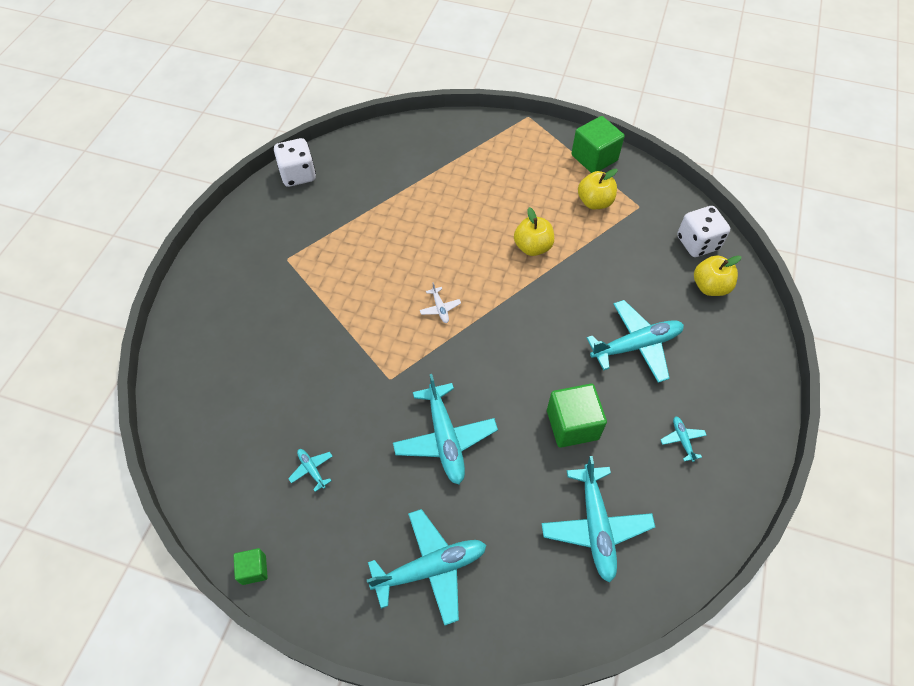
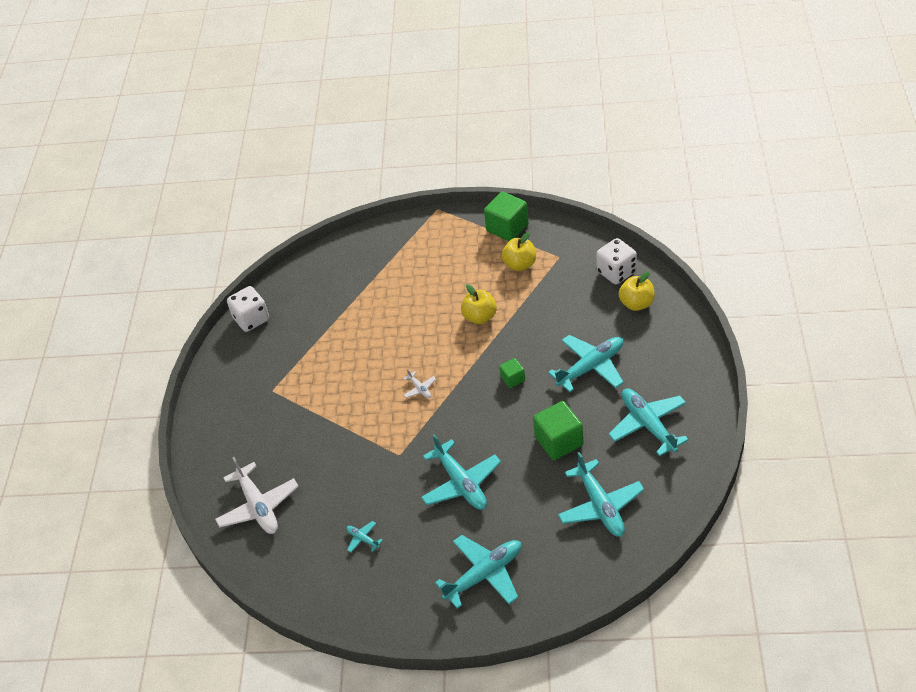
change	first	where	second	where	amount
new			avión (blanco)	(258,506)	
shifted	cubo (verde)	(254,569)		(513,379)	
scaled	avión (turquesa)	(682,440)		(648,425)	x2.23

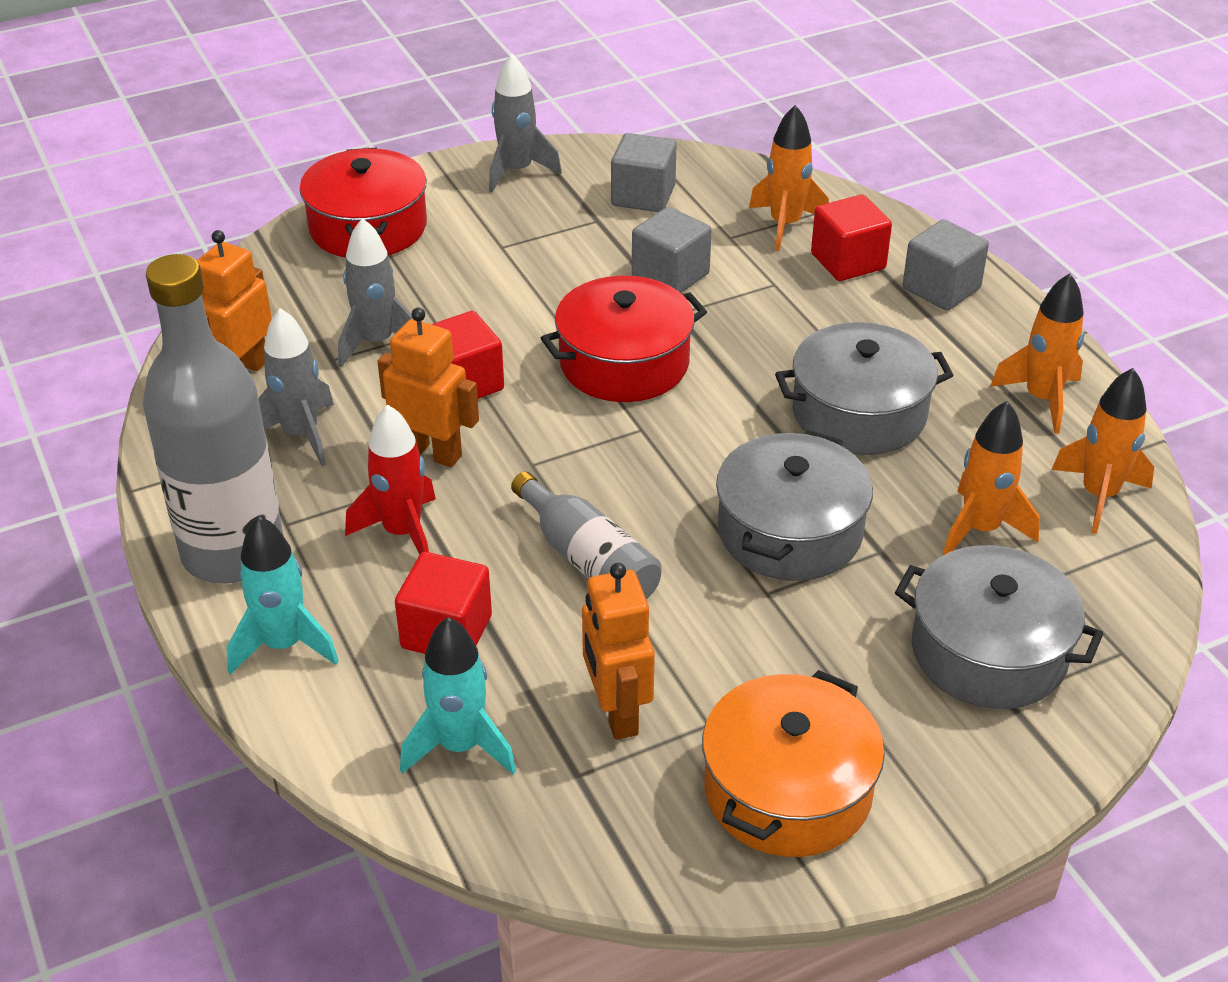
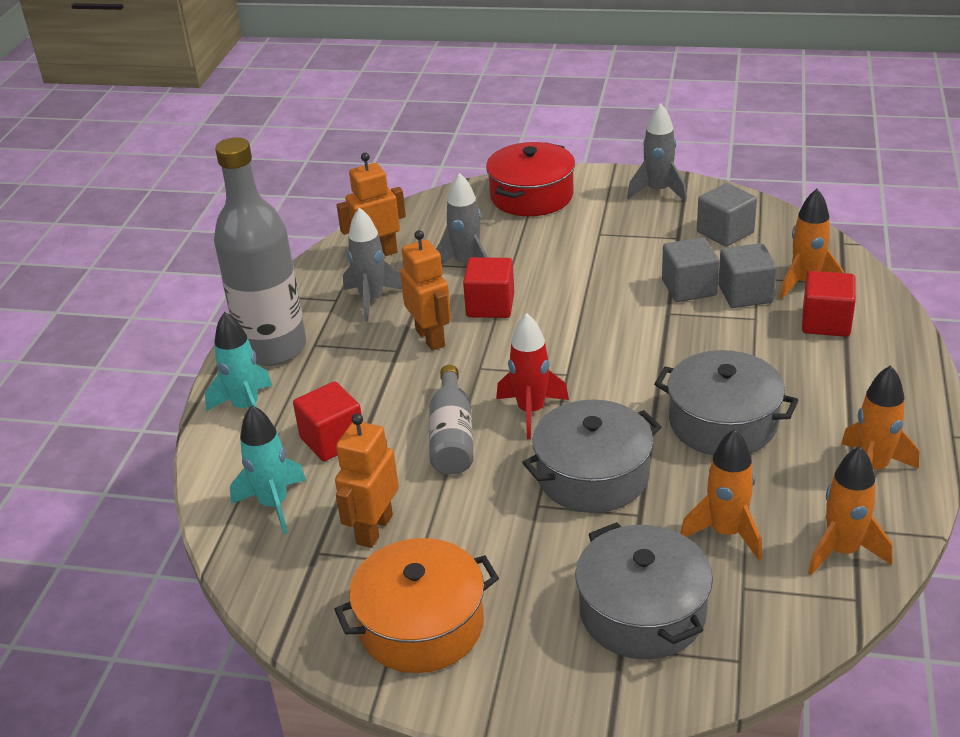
change	first	where	second	where	amount
shifted	cohete (rojo)	(402,532)		(531,411)	
shifted	cubo (gris)	(941,289)		(745,294)	
gone	olla (rojo)	(624,363)			

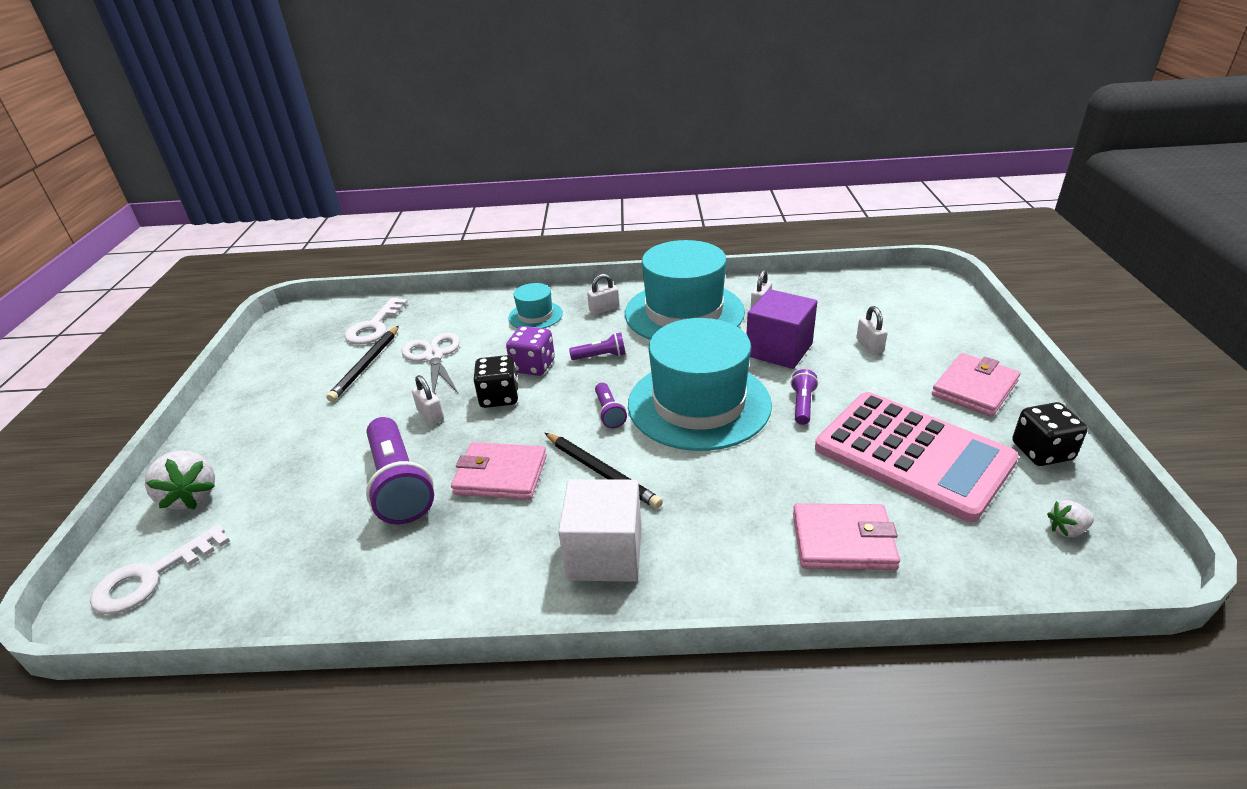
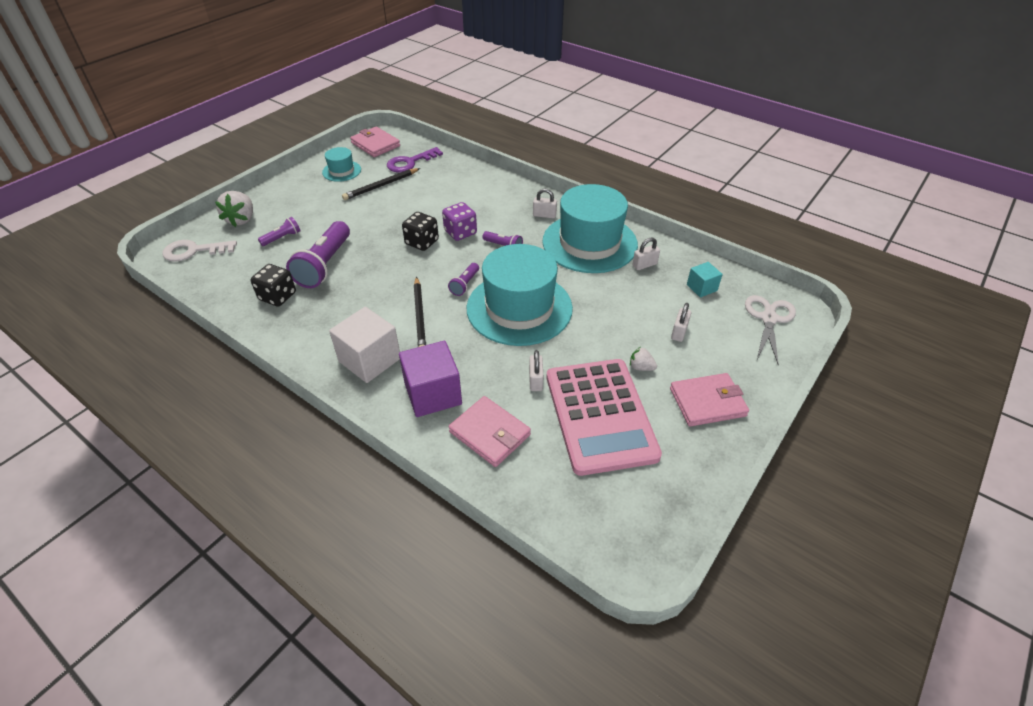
change	first	where	second	where	amount
shifted	dado (negro)	(1042,451)		(278,296)	
shifted	lámpara de mano (morado)	(802,405)		(282,238)	
shifted	sombrero (turquesa)	(535,316)		(341,171)	
shifted	cartera (rosa)	(501,475)		(375,144)	
repainted	llave (blanco)	(374,326)	llave (morado)	(410,162)	
shifted	cubo (morado)	(779,350)		(433,394)	
shifted	candado (blanco)	(430,415)		(535,380)	
shifted	fresa (blanco)	(1066,530)		(641,367)	
new			cubo (turquesa)	(701,288)	
shifted	tijeras (blanco)	(433,356)		(769,318)	

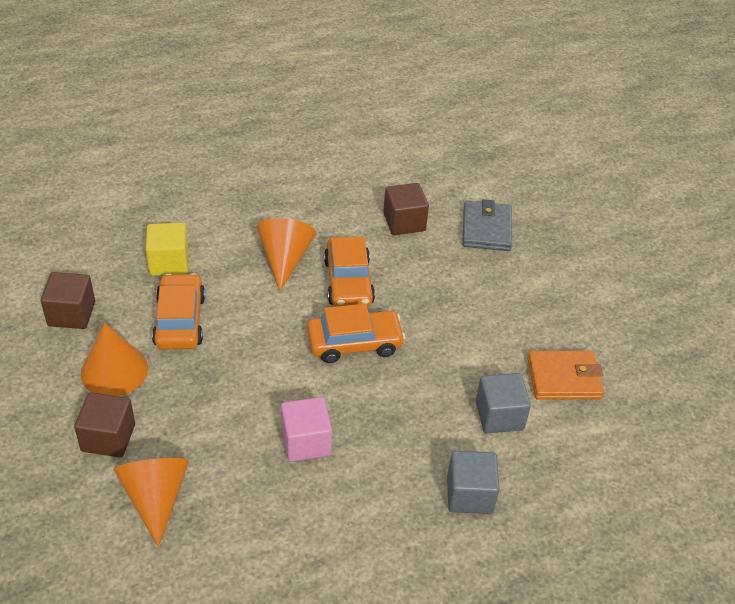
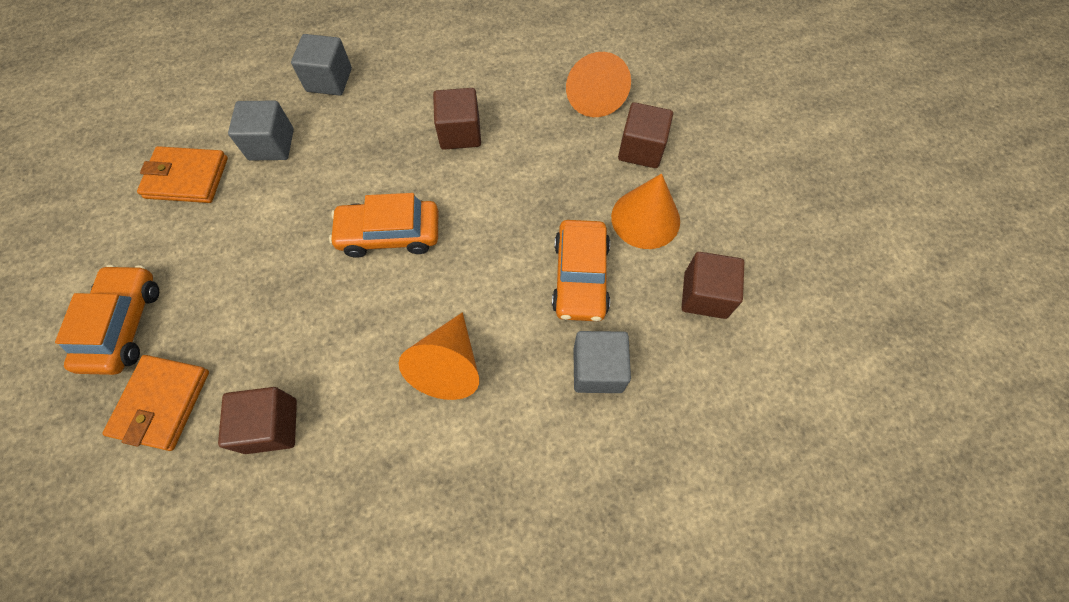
change	first	where	second	where	amount
shifted	coche (naranja)	(348,282)		(123,325)	
repainted	cartera (gris)	(486,229)	cartera (naranja)	(162,403)	
repainted	cubo (rosa)	(306,442)	cubo (marrón)	(460,133)	
repainted	cubo (amarillo)	(169,262)	cubo (gris)	(598,369)	

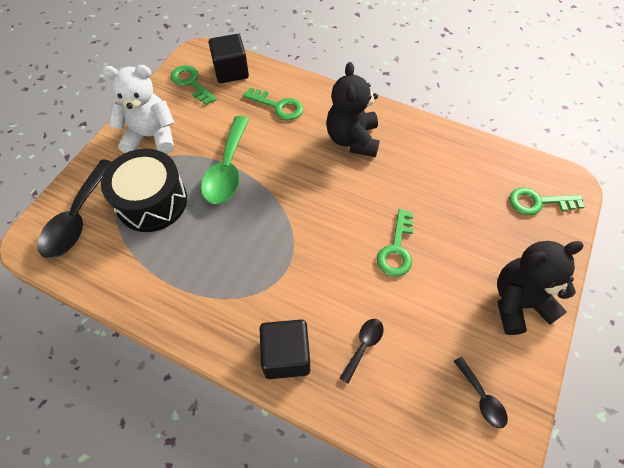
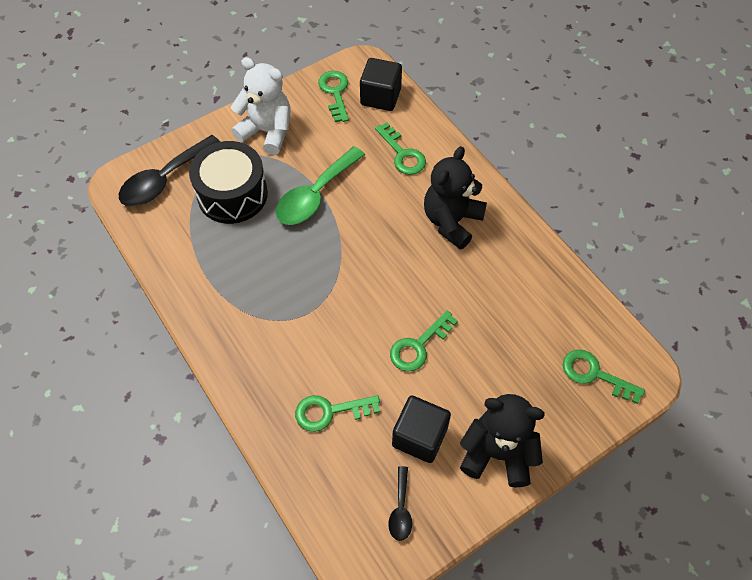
change	first	where	second	where	amount
swapped	cuchara (negro)	(363,346)	llave (verde)	(330,412)	
shifted	cubo (negro)	(286,355)		(419,436)	

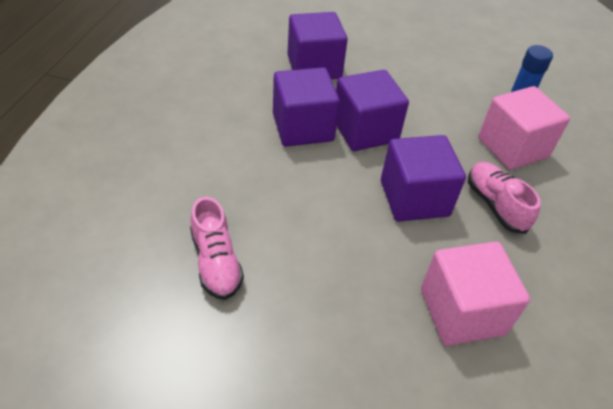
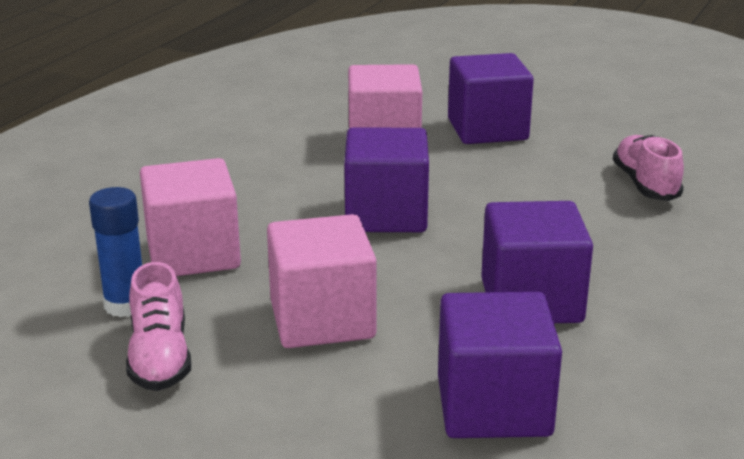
change	first	where	second	where	amount
shifted	zapato (rosa)	(495,205)		(160,357)	
new			cubo (rosa)	(322,319)	
shifted	cubo (morado)	(365,130)		(487,129)	

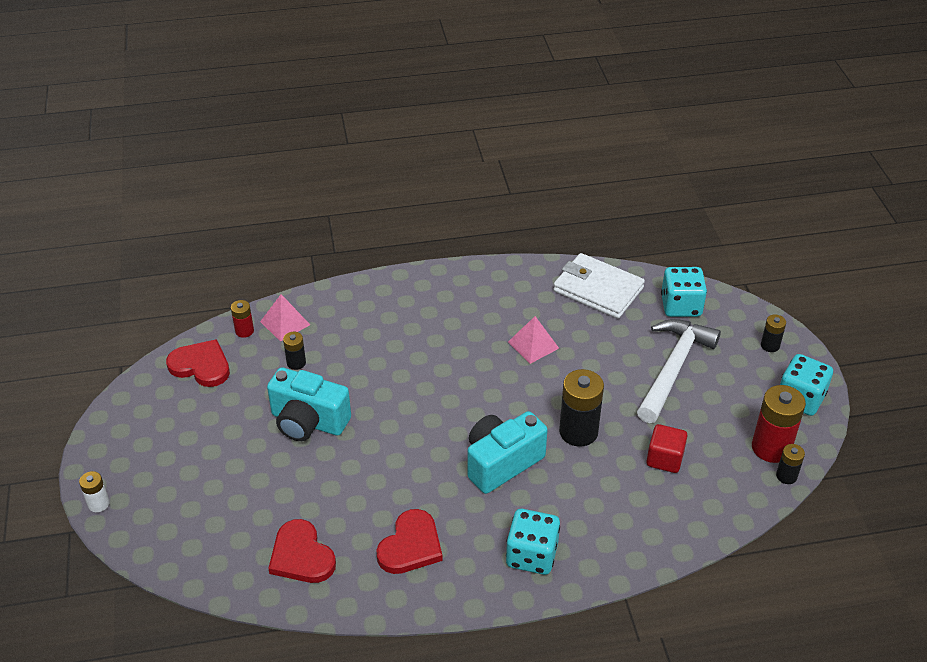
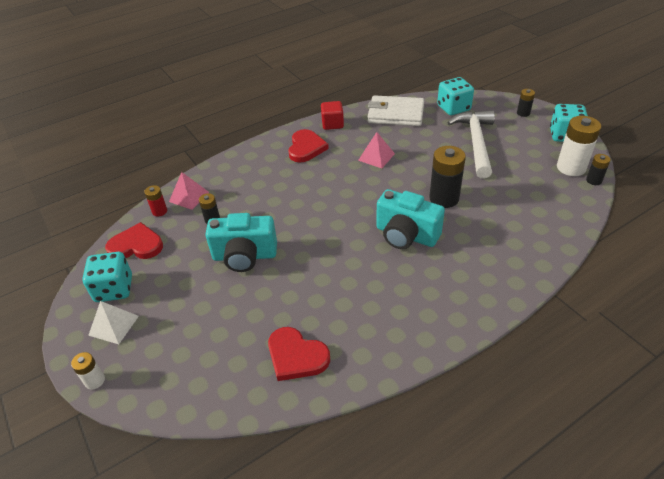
change	first	where	second	where	amount
shifted	dado (turquesa)	(532,555)		(114,289)	
new			pirámide (blanco)	(113,325)	
shifted	corazón (rojo)	(411,546)		(306,148)	
shifted	cubo (rojo)	(664,459)		(332,124)	
rotated	cámara (turquesa)	(502,463)		(406,235)	90 degrees counterclockwise
repainted	pila (rojo)	(771,447)	pila (blanco)	(571,167)	

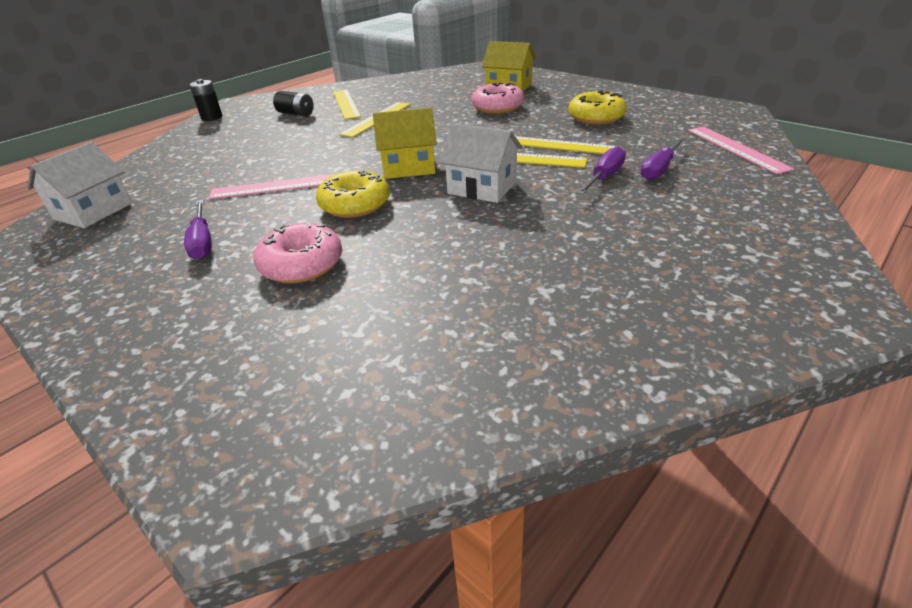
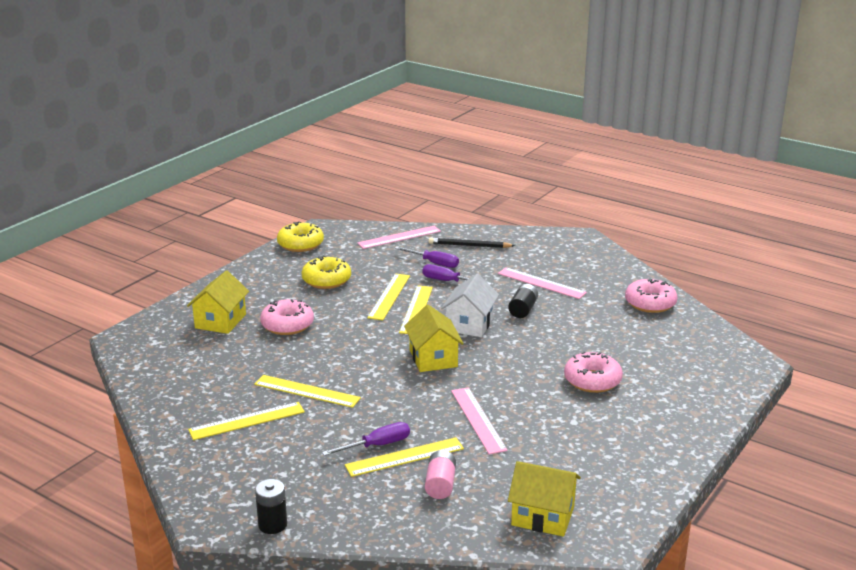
change	first	where	second	where	amount
shifted	rosquilla (amarillo)	(355,205)		(300,244)	
shifted	destornillador (morado)	(202,242)		(377,445)	
new			regla (amarillo)	(404,457)	
new			pila (rosa)	(440,484)	
new			lápiz (negro)	(469,245)	
new			regla (rosa)	(541,283)	
shifted	pila (negro)	(296,113)		(523,309)	
repainted	casa (blanco)	(93,211)	casa (amarillo)	(543,516)	
new			rosquilla (rosa)	(650,303)	

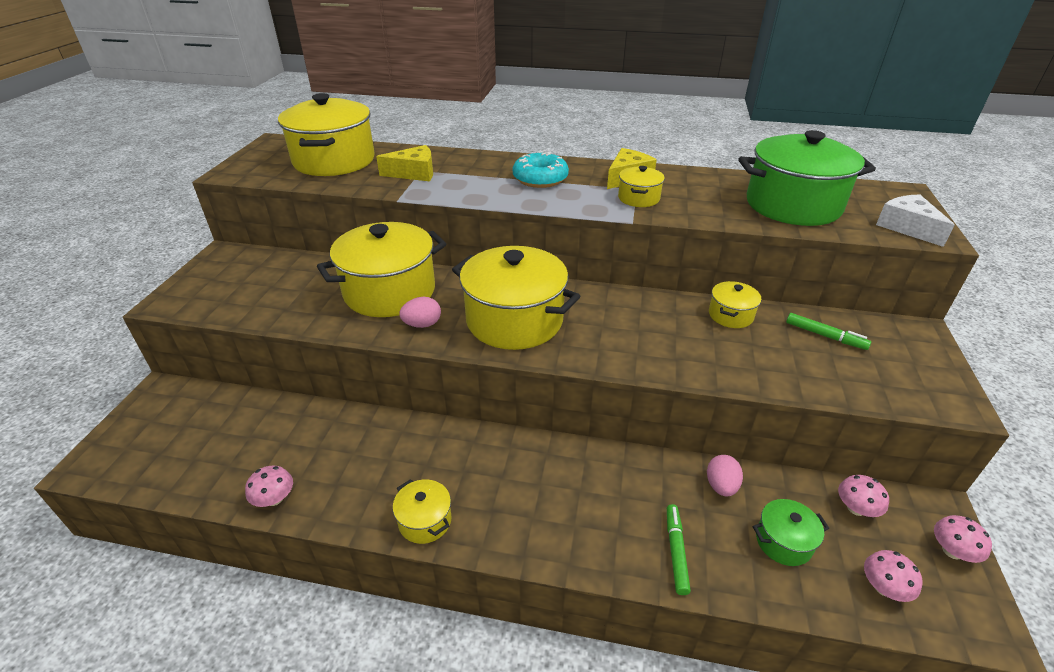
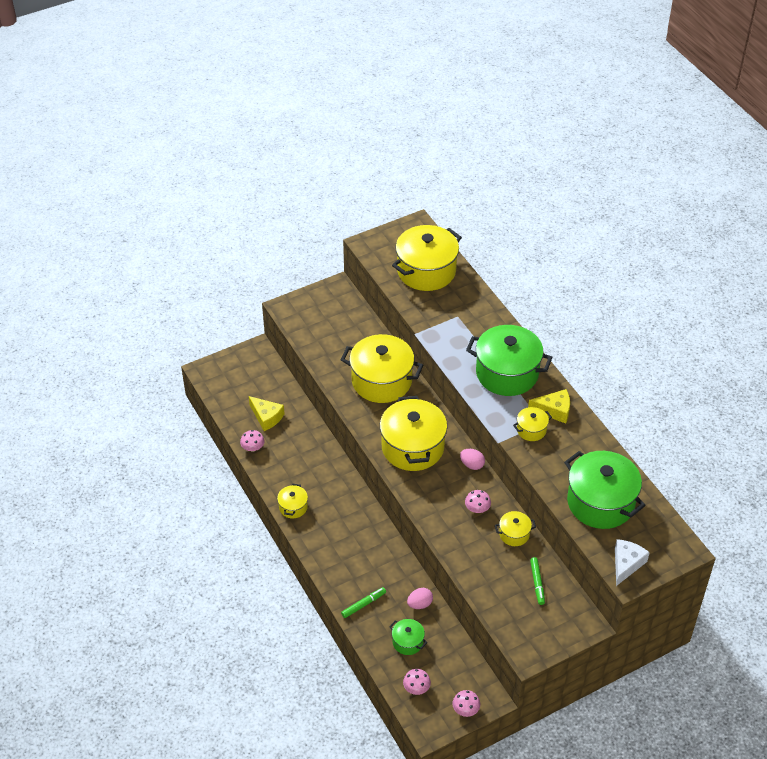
change	first	where	second	where	amount
shifted	queso (amarillo)	(414,173)		(266,417)	
shifted	huevo (rosa)	(422,324)		(472,465)	
shifted	seta (rosa)	(856,508)		(477,508)	
swapped	rosquilla (turquesa)	(540,179)	olla (verde)	(507,373)	

